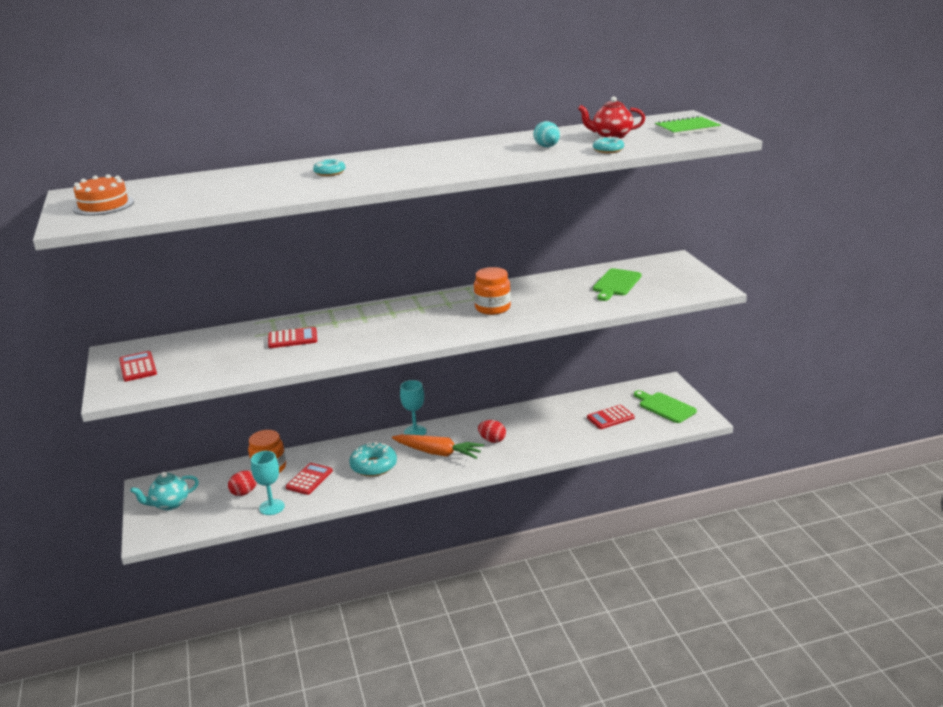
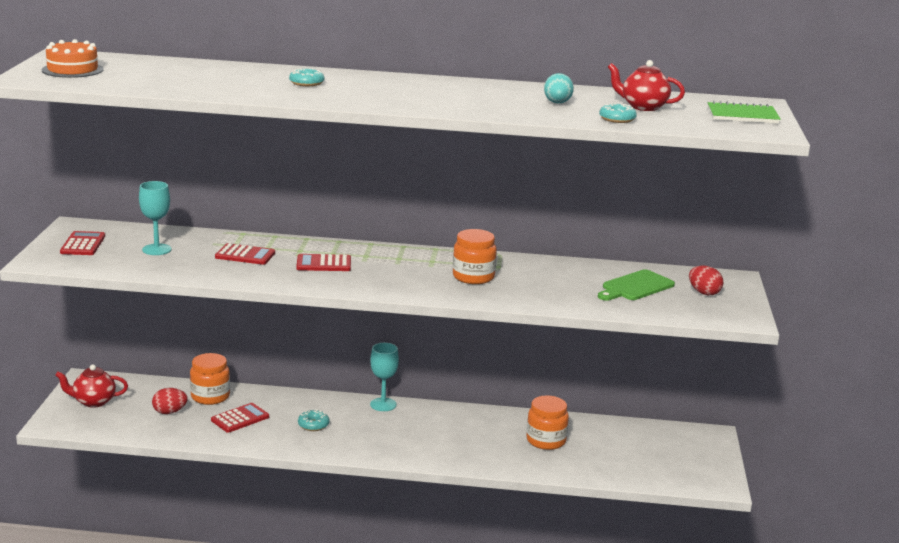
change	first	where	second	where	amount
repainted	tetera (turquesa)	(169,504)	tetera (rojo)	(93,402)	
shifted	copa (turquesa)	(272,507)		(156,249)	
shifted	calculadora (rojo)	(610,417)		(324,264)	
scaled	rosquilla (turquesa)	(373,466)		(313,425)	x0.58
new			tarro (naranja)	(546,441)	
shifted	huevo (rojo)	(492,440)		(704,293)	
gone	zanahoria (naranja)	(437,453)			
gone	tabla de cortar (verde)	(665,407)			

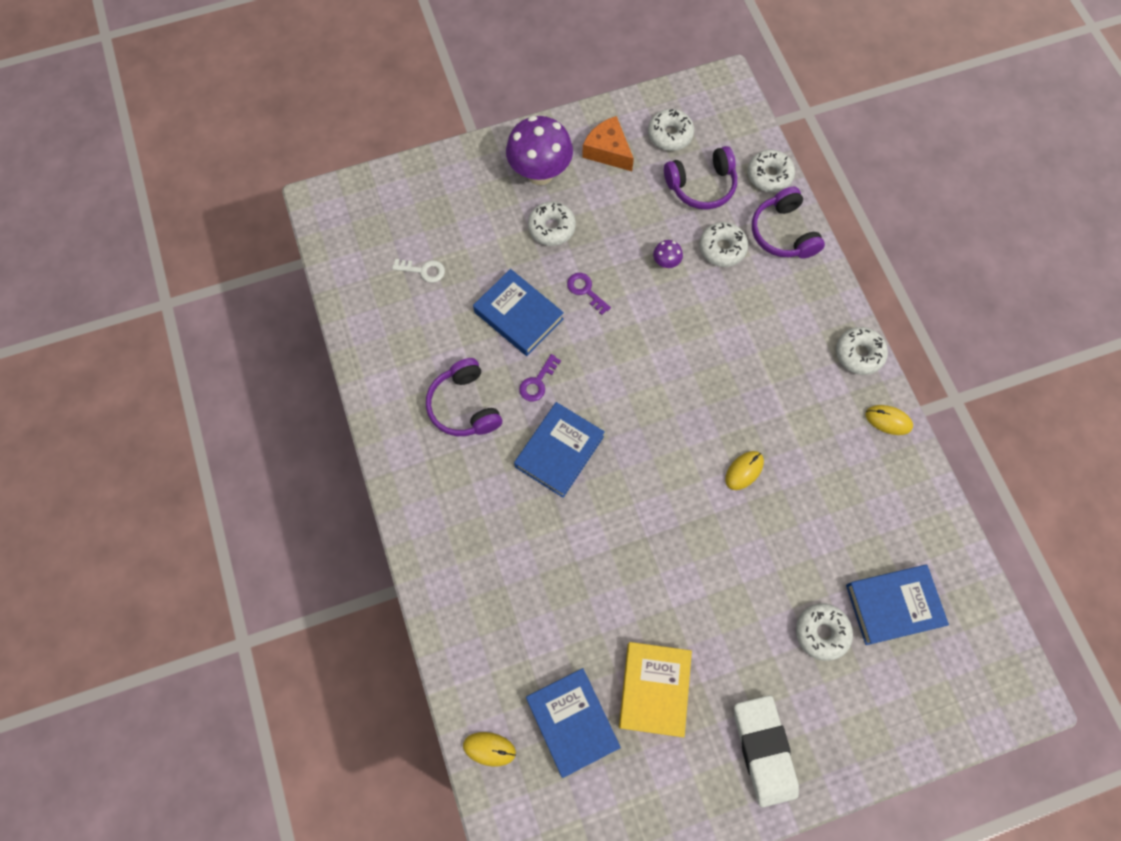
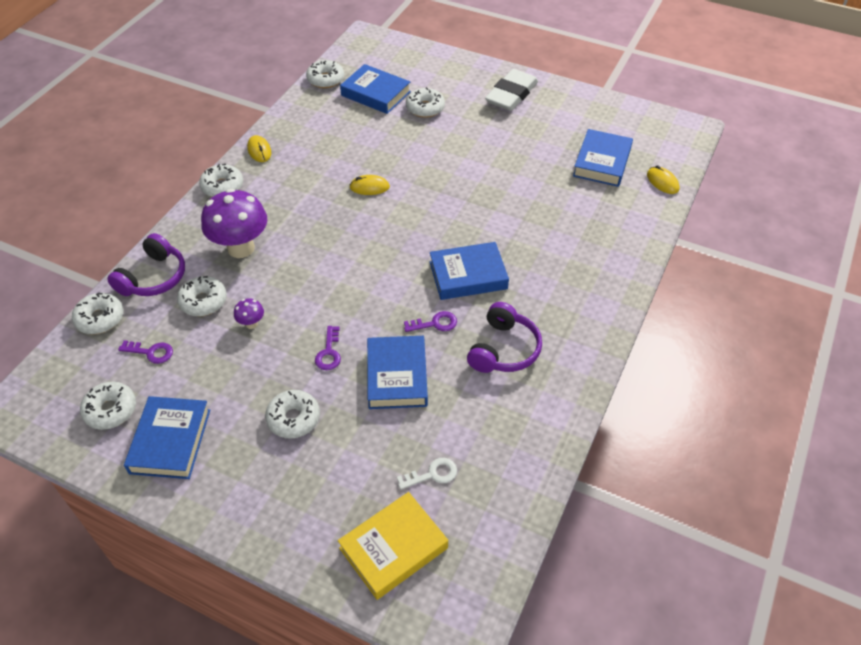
change	first	where	second	where	amount
swapped	auriculares (morado)	(701,186)	llave (morado)	(151,352)	
swapped	queso (naranja)	(608,151)	libro (azul)	(170,441)	
shifted	seta (morado)	(540,173)		(241,248)	
new			rosquilla (blanco)	(325,79)	
shifted	libro (amarillo)	(654,689)		(393,548)	
rotated	llave (blanco)	(423,270)		(432,474)	105 degrees clockwise

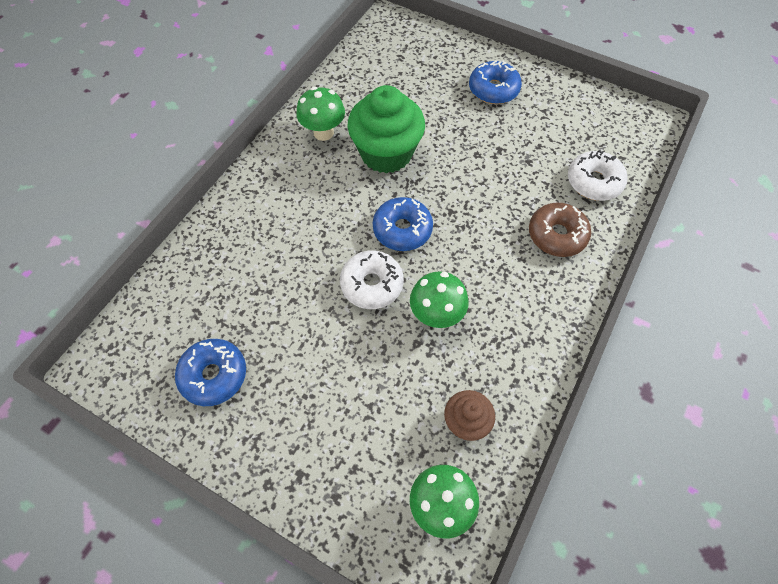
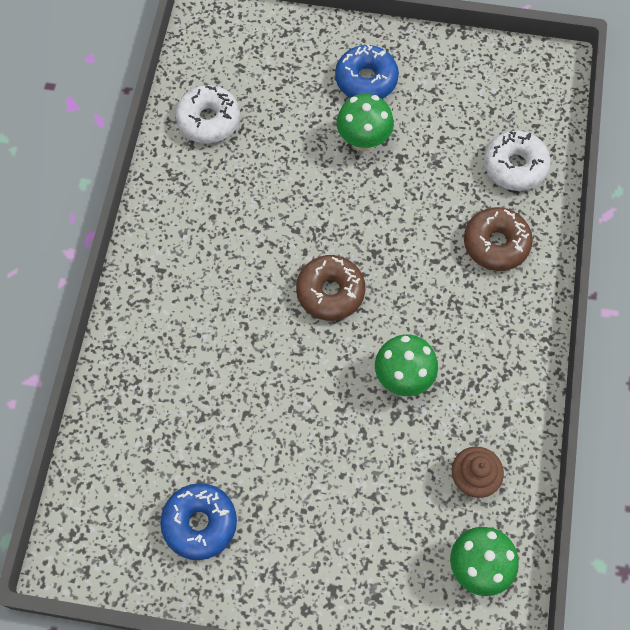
change	first	where	second	where	amount
shifted	rosquilla (blanco)	(372,284)		(209,120)	
repainted	rosquilla (azul)	(402,229)	rosquilla (marrón)	(330,292)	
shifted	seta (verde)	(323,133)		(363,141)	
gone	magdalena (verde)	(386,153)			

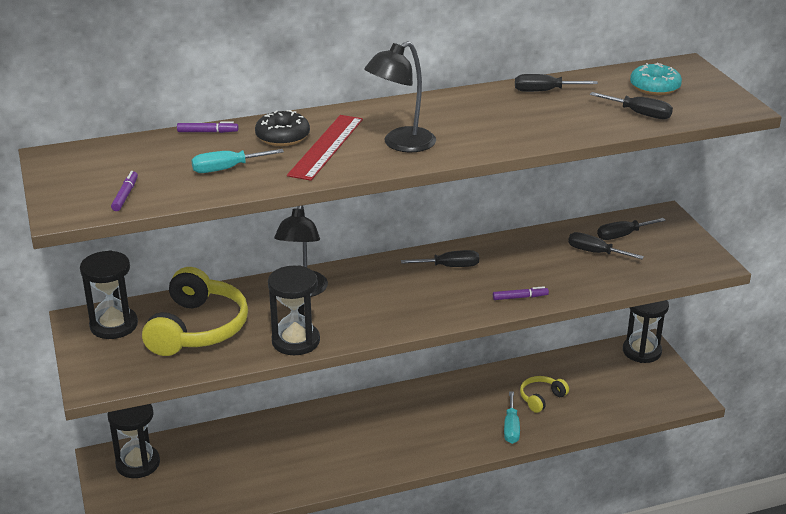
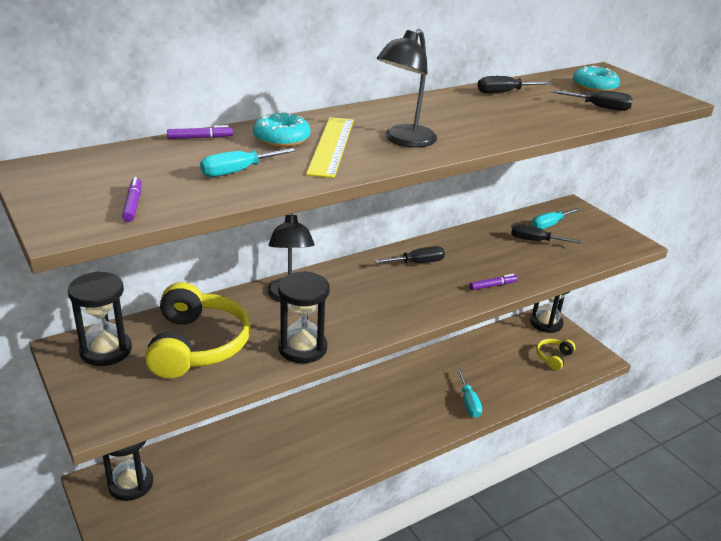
change	first	where	second	where	amount
repainted	rosquilla (negro)	(282,137)	rosquilla (turquesa)	(281,139)	
repainted	regla (rojo)	(326,147)	regla (amarillo)	(331,146)	
repainted	destornillador (negro)	(622,235)	destornillador (turquesa)	(549,225)	
shifted	auriculares (amarillo)	(541,398)		(553,357)	

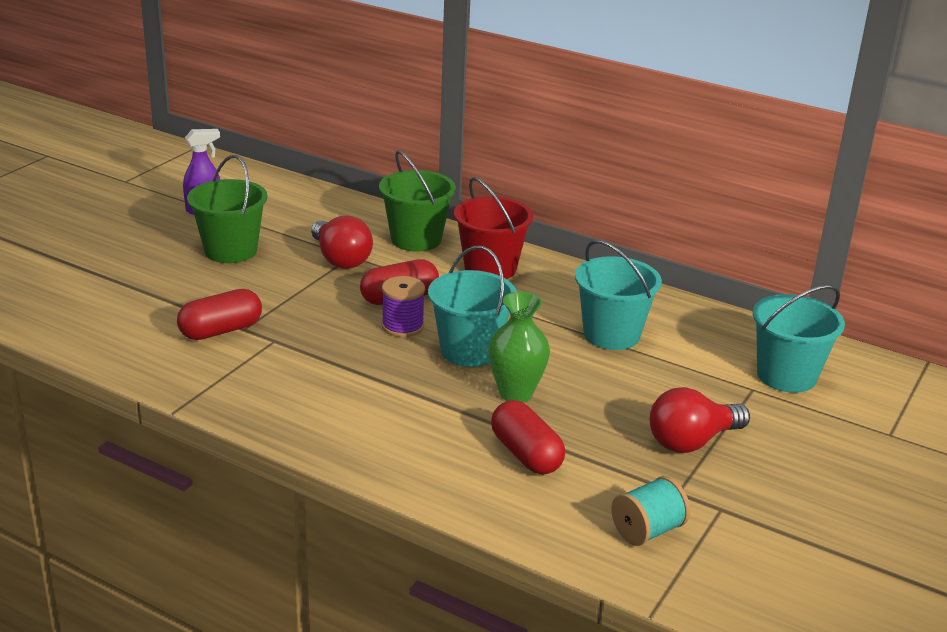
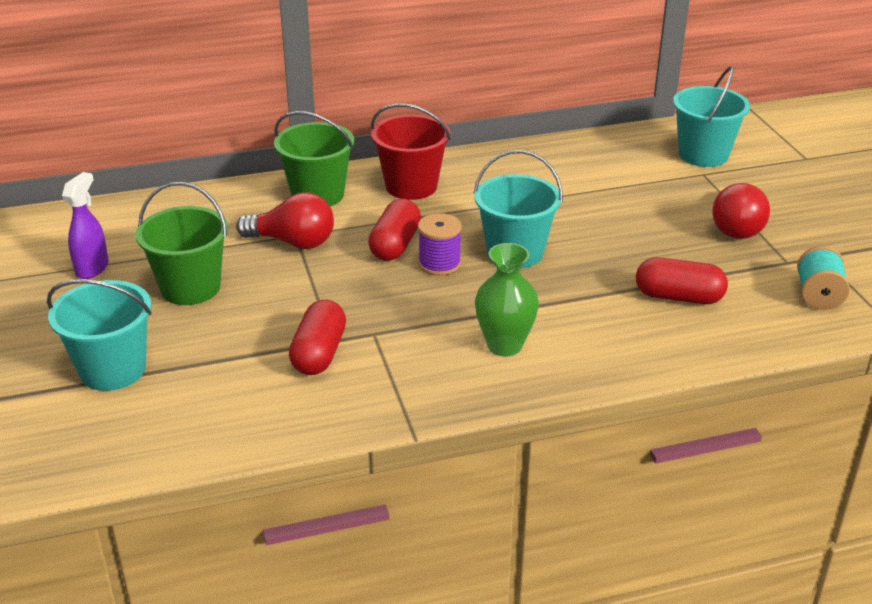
change	first	where	second	where	amount
shifted	balde (turquesa)	(611,334)		(113,369)	
shifted	florero (verde)	(515,393)		(504,345)	

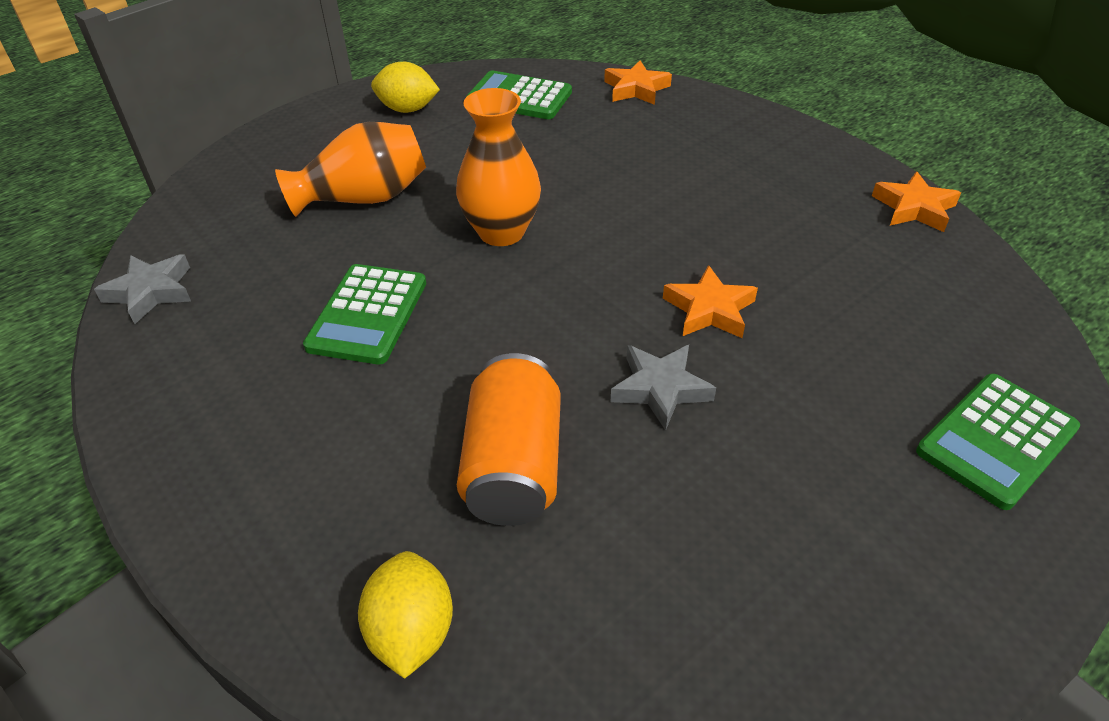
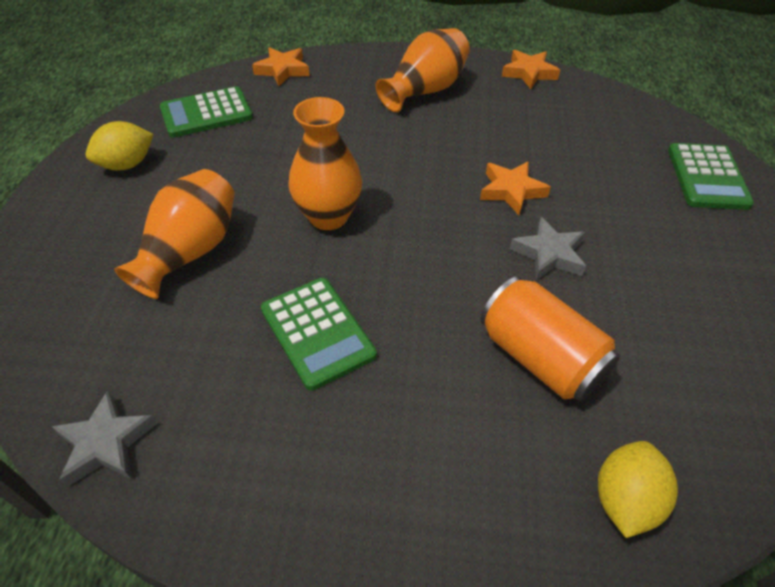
change	first	where	second	where	amount
new			florero (naranja)	(425,90)	
rotated	limón (amarillo)	(412,632)		(624,500)	75 degrees clockwise

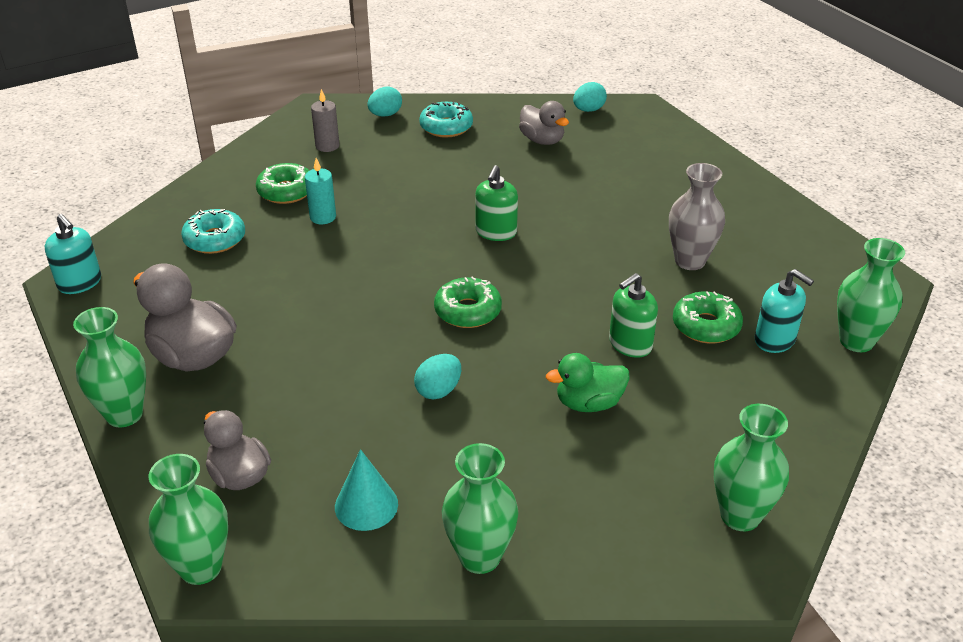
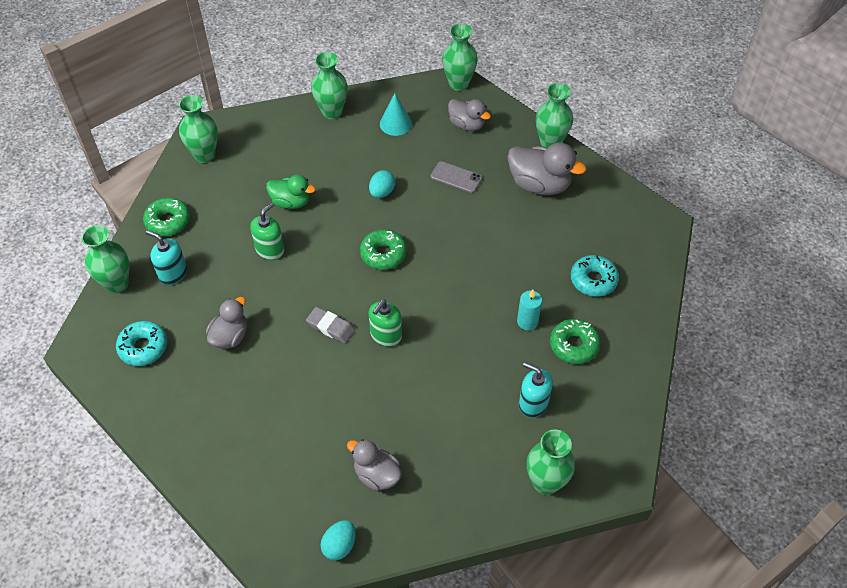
change	first	where	second	where	amount
shifted	rosquilla (turquesa)	(446,127)		(143,347)	
shifted	rosquilla (verde)	(706,326)		(168,221)	
swapped	florero (gris)	(690,261)	pato (gris)	(230,337)	
rotated	pato (verde)	(588,403)		(291,202)	45 degrees clockwise
new			goma de borrar (gris)	(330,327)	
rotated	dispensador de jabón (verde)	(496,232)		(386,335)	150 degrees counterclockwise
new			móvil (gris)	(456,177)	
shifted	dispensador de jabón (turquesa)	(80,283)		(533,403)	
swapped	huevo (turquesa)	(385,115)	florero (verde)	(545,483)	
gone	vela (gris)	(327,146)			

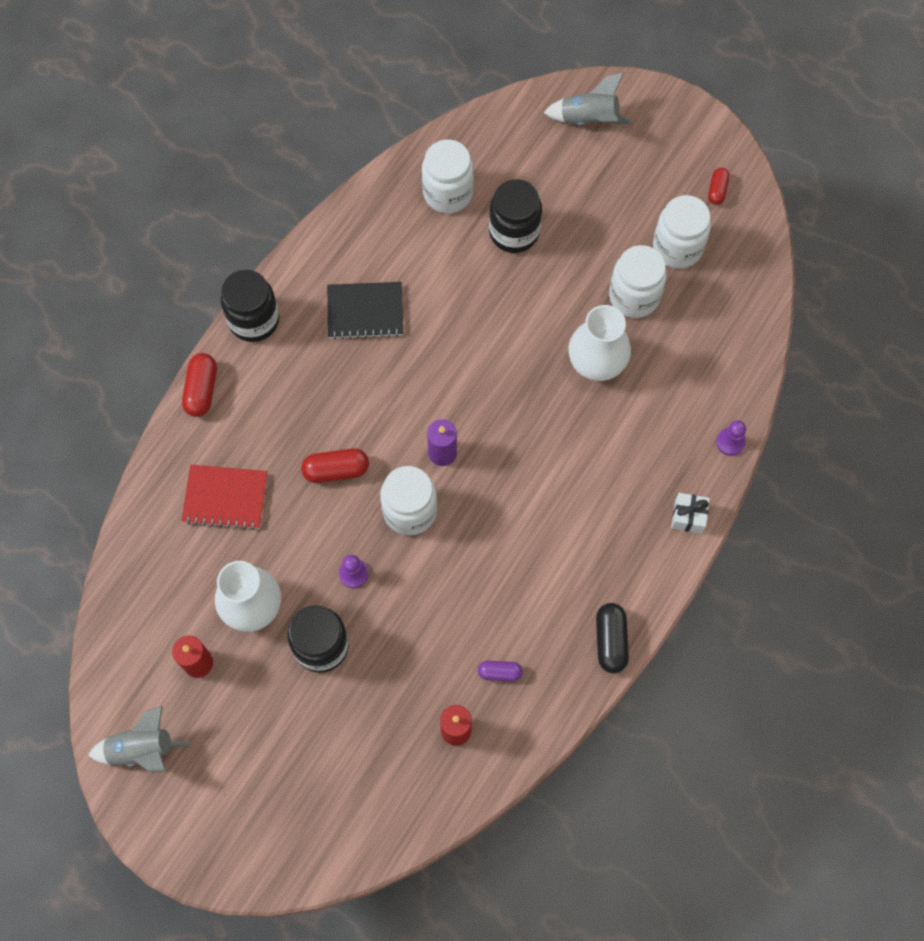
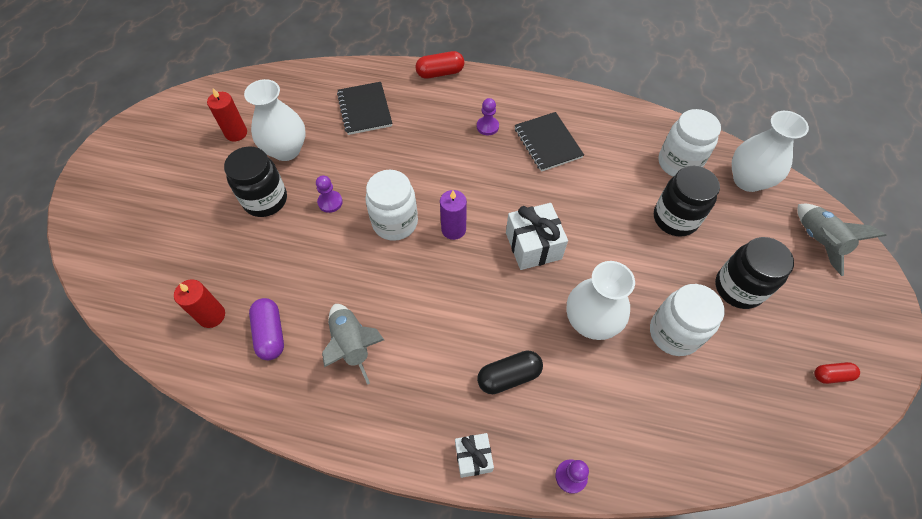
change	first	where	second	where	amount
scaled	cápsula (morado)	(499,672)		(270,334)	x1.58
shifted	cohete (gris)	(142,749)		(352,344)	
repainted	cuaderno (rojo)	(225,498)	cuaderno (negro)	(364,109)	
new			peón (morado)	(487,126)	
shifted	cápsula (negro)	(610,641)		(509,376)	
new			regalo (blanco)	(533,246)	
shifted	tarro (negro)	(254,320)		(738,288)	
new			florero (blanco)	(747,180)	
gone	cápsula (rojo)	(336,470)			
gone	tarro (blanco)	(677,247)			

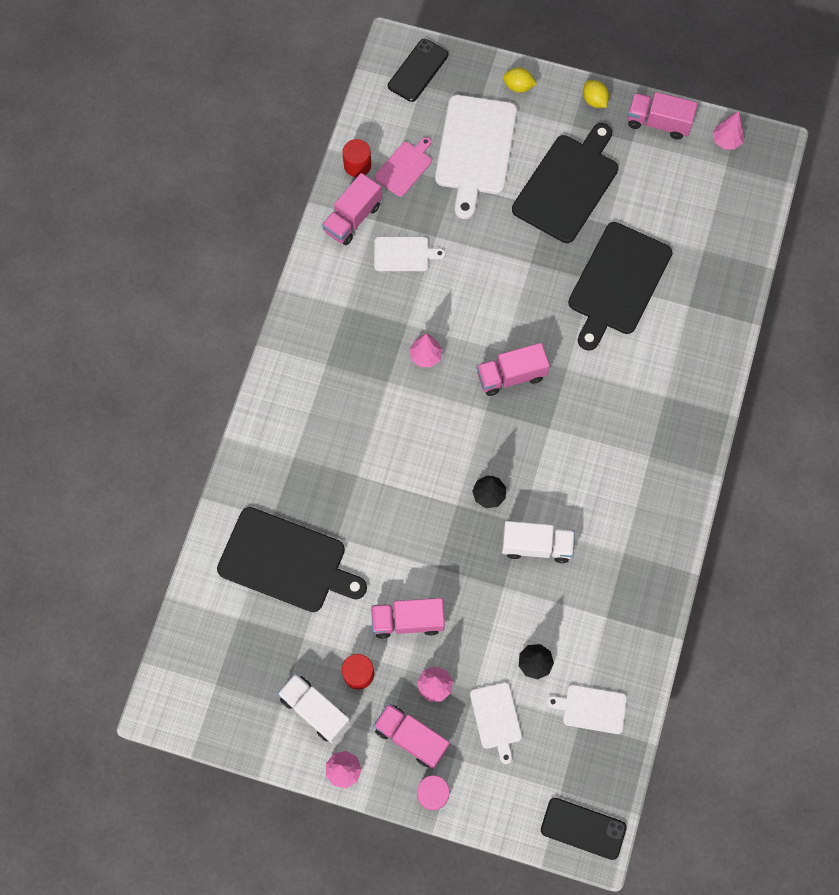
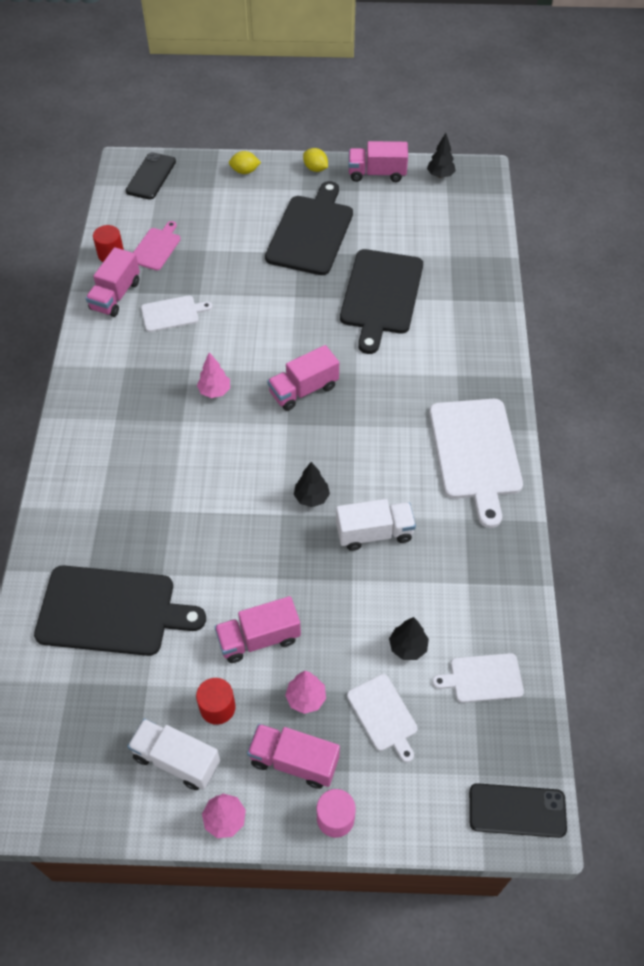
change	first	where	second	where	amount
repainted	árbol (rosa)	(726,141)	árbol (negro)	(440,175)	
shifted	tabla de cortar (blanco)	(475,149)		(475,453)	

